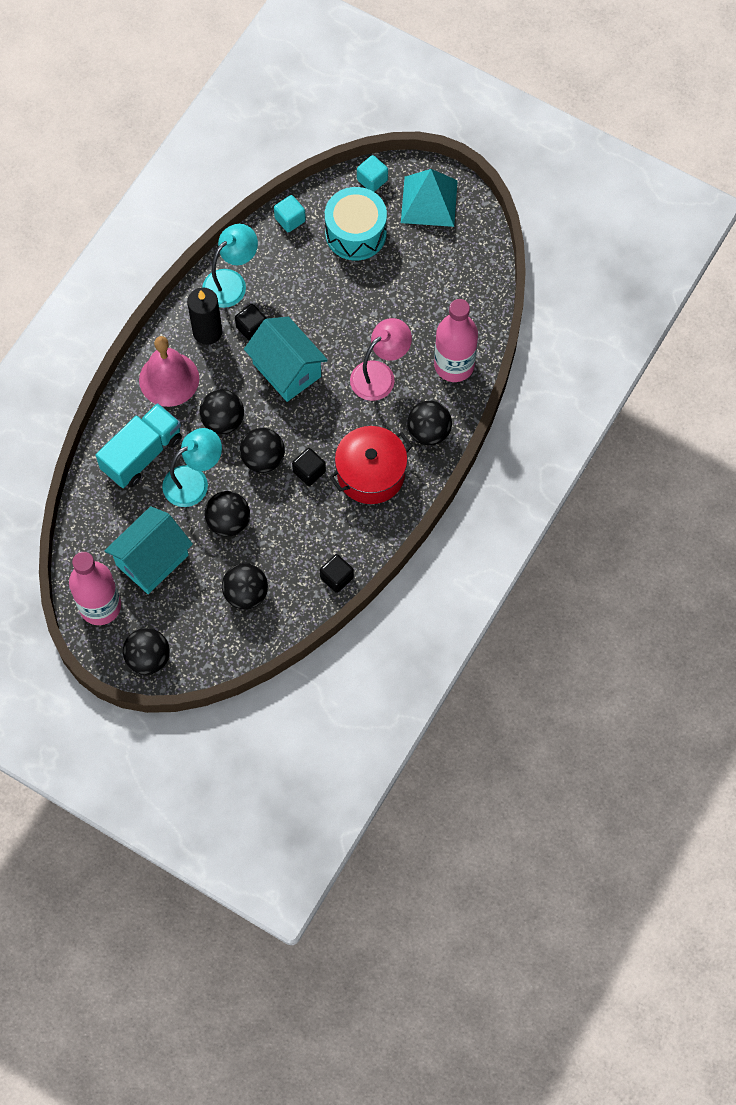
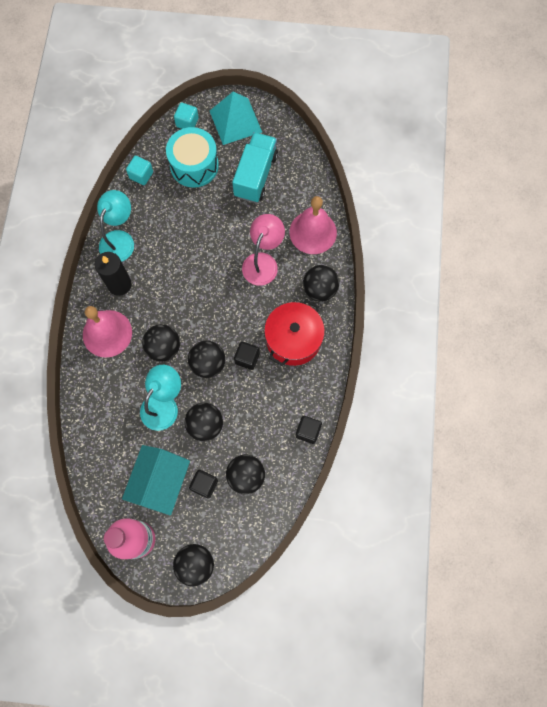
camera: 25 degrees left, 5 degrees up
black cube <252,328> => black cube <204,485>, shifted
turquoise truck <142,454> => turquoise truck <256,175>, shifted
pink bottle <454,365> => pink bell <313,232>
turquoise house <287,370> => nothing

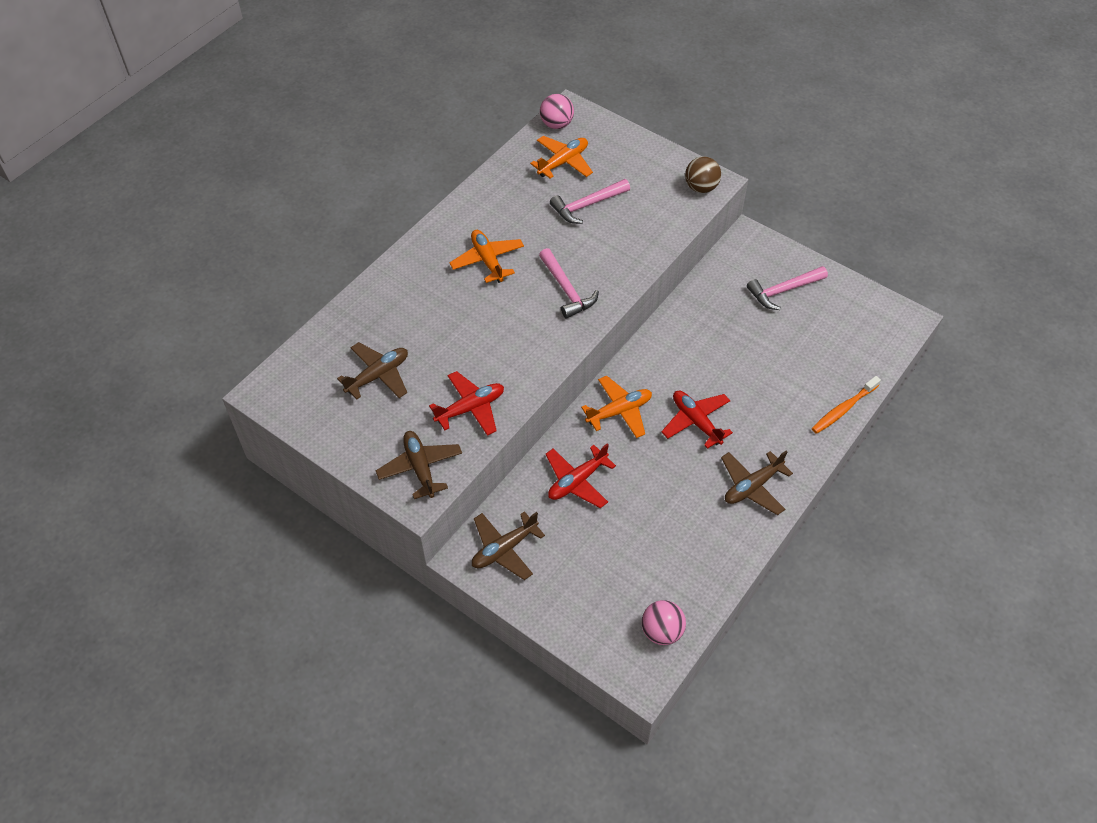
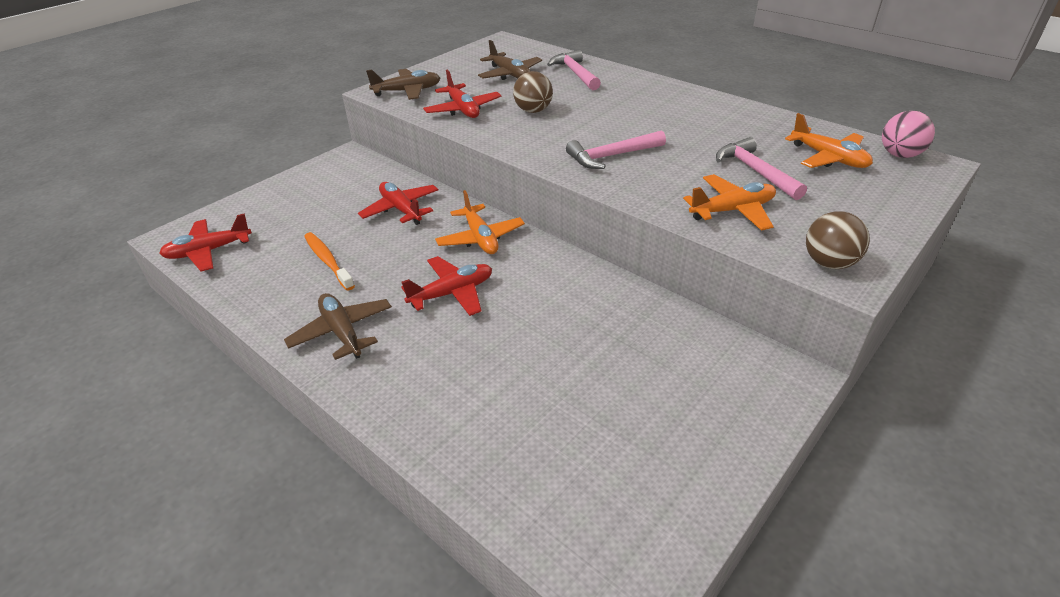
camera: 95 degrees right, 15 degrees down
pink ball <662,631> => red plane <208,251>
orange toothbrush <843,409> => orange toothbrush <328,261>, shifted
nothing => brown ball <533,111>
pink hammer <783,291> => pink hammer <575,73>, shifted
orange plane <487,260> => orange plane <732,210>, shifted
brown plane <504,549> => nothing

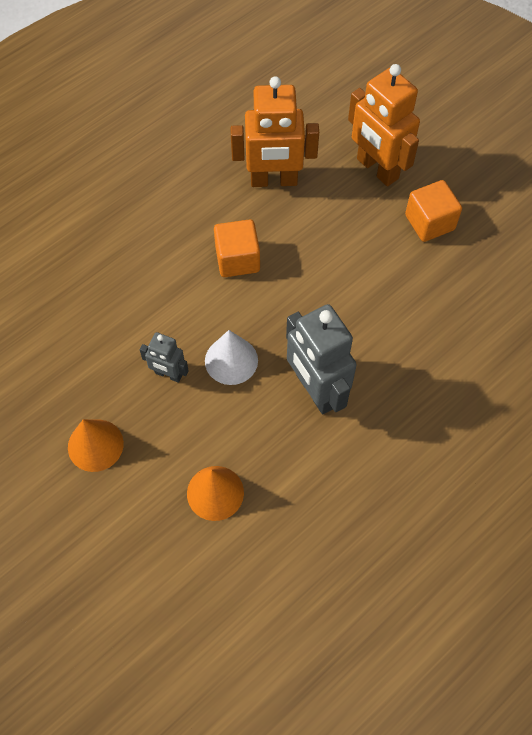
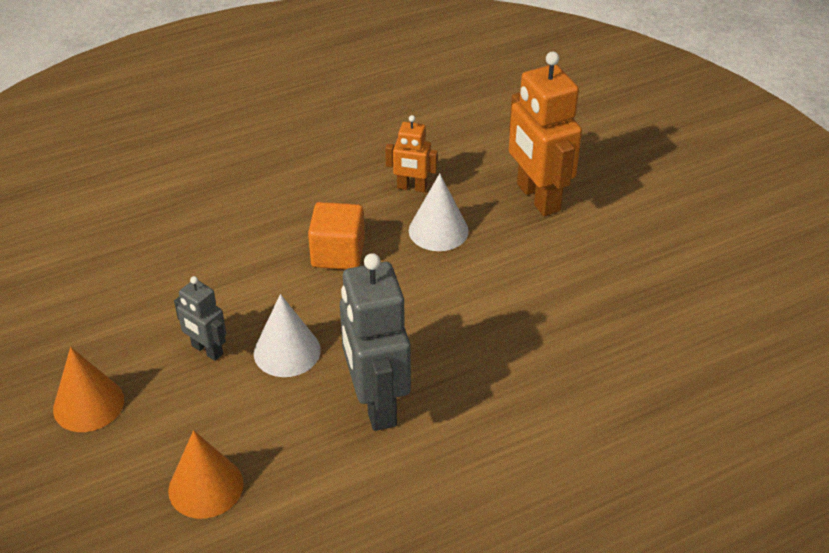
camera: 15 degrees right, 20 degrees down
orange robot <274,180> => orange robot <411,187>, x0.52
nothing => white cone <438,230>
orange cube <429,222> => nothing

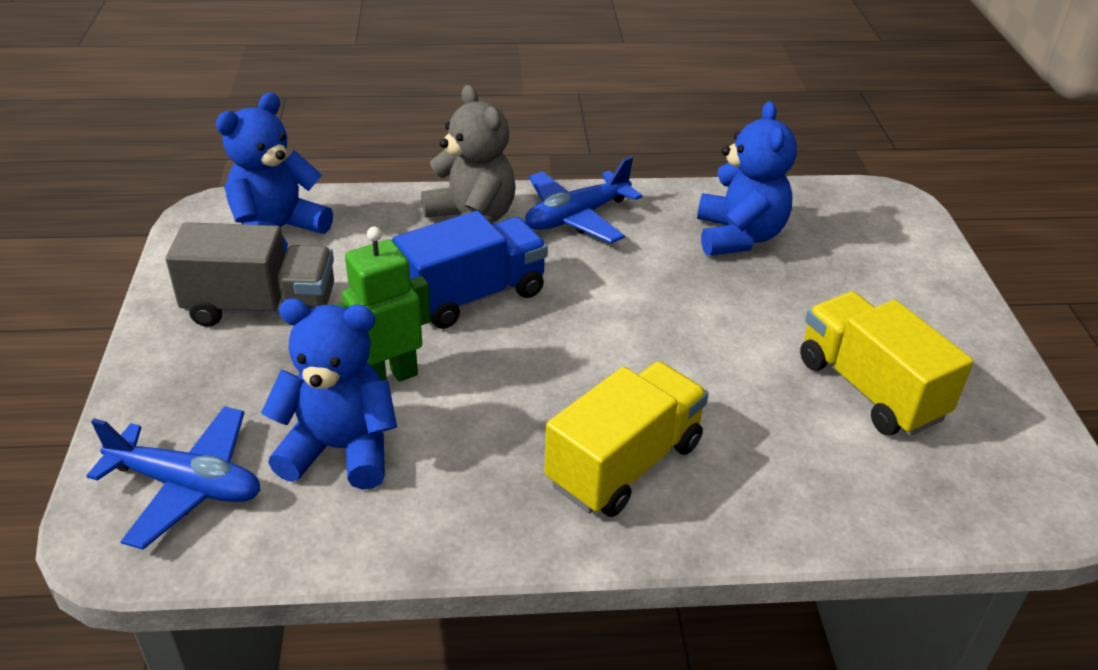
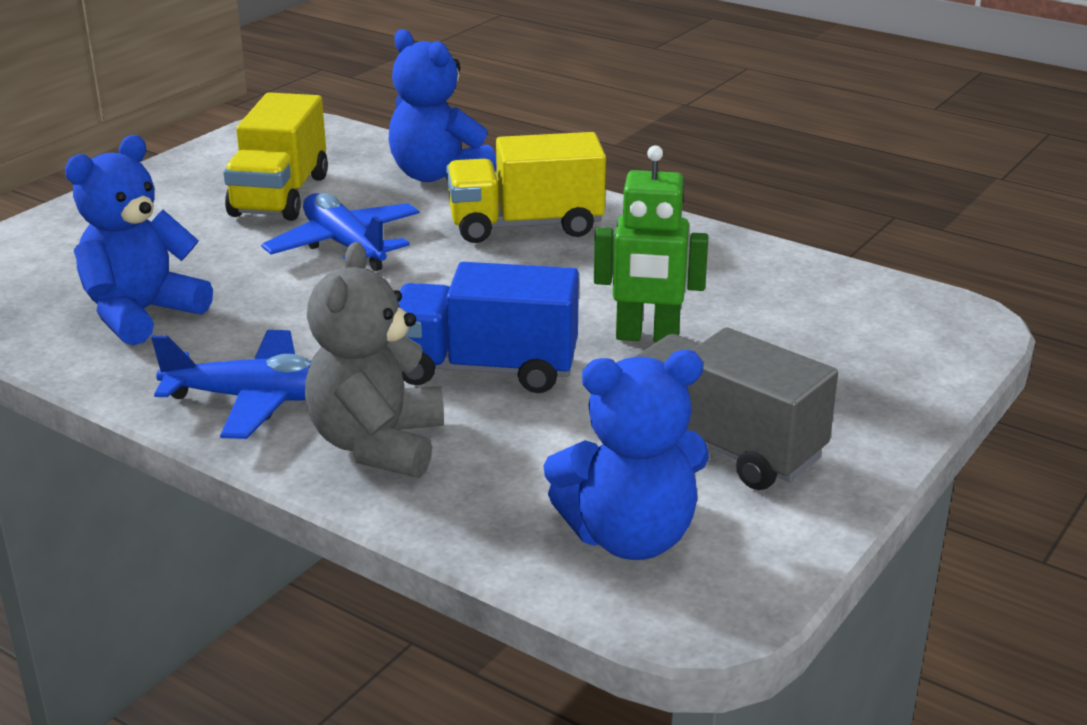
camera: 140 degrees left, 10 degrees down
blue plane <187,485> => blue plane <344,245>, shifted
blue teddy bear <340,449> => blue teddy bear <437,175>, shifted

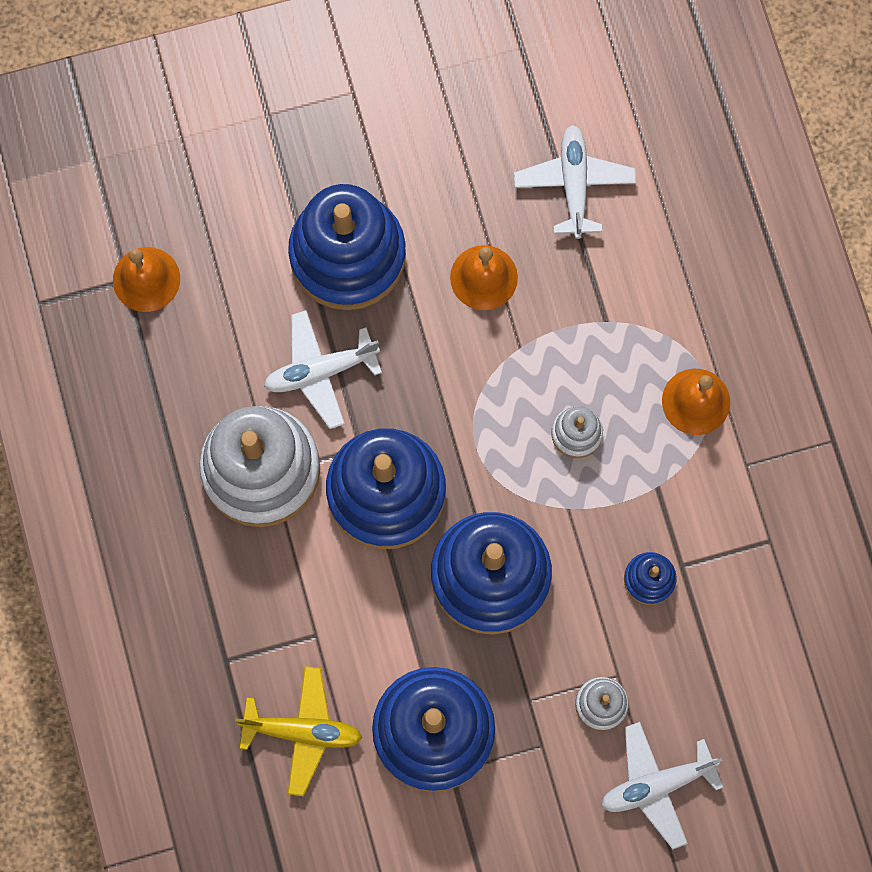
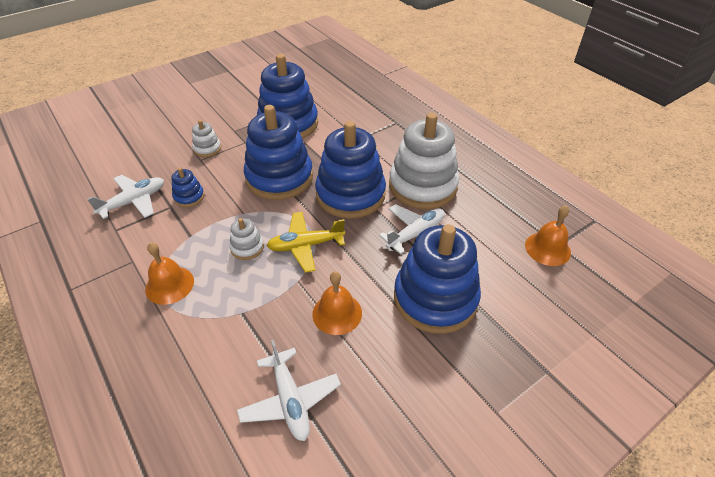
camera: 160 degrees right, 30 degrees down
white plane <657,785> => white plane <134,202>, shifted
yellow plane <302,731> => yellow plane <306,245>, shifted

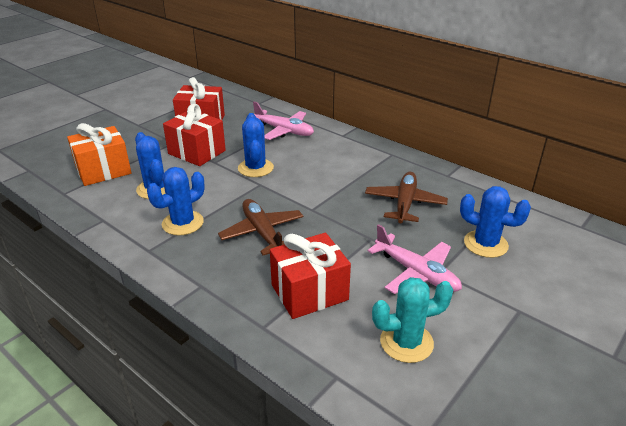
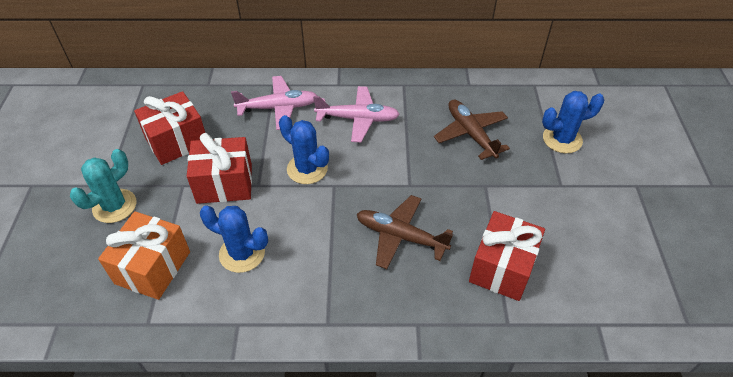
camera: 40 degrees left, 15 degrees up
turquoise cactus <406,342> => turquoise cactus <114,206>, shifted
pink plane <416,273> => pink plane <358,119>, shifted
blue cactus <183,223> => nothing

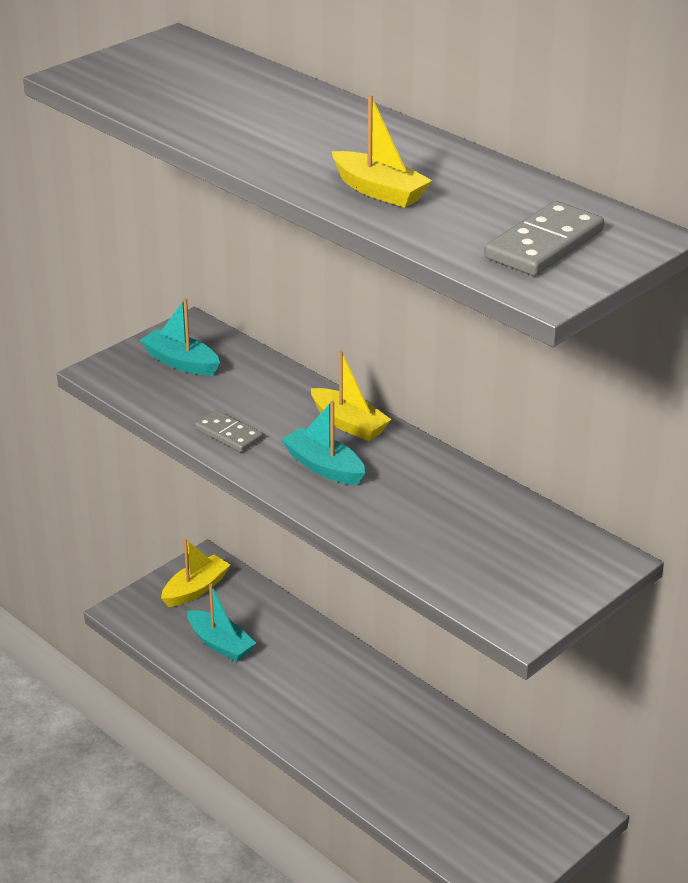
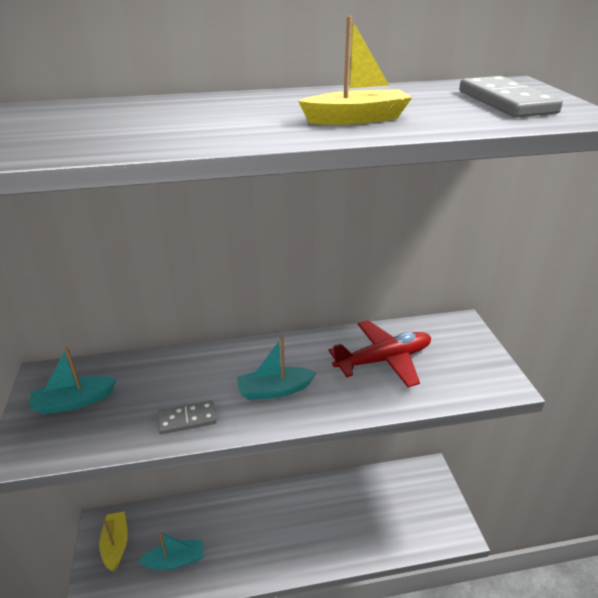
camera: 55 degrees left, 0 degrees up
nothing => red plane <384,359>
yellow boat <349,424> => nothing

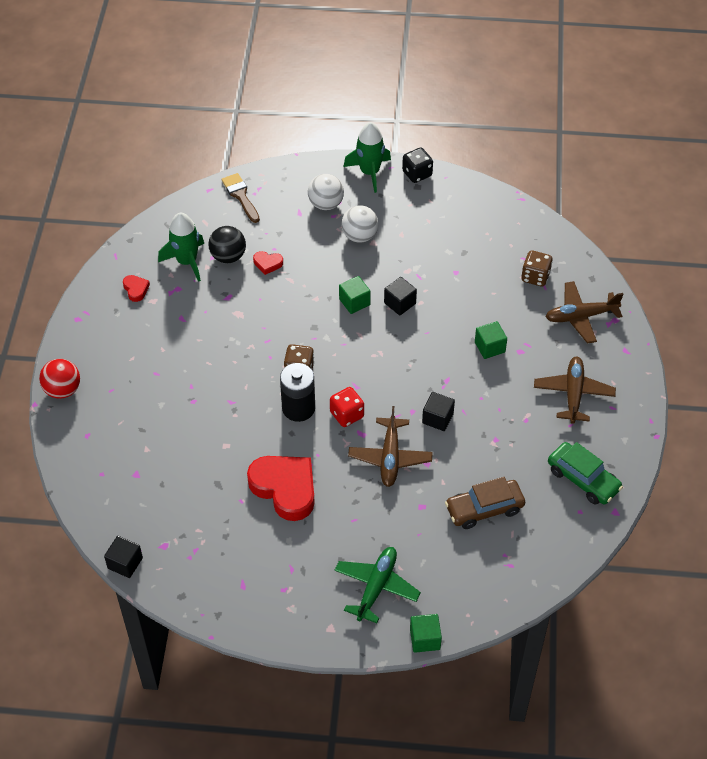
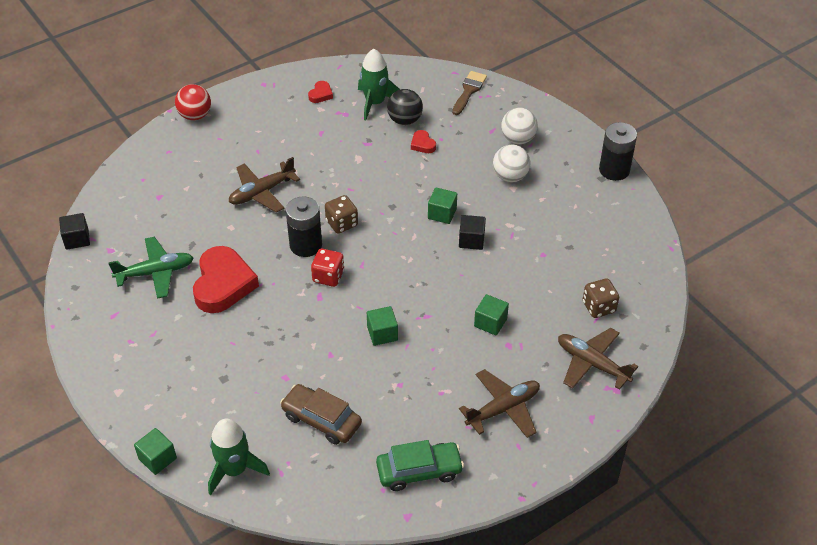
camera: 50 degrees right, 5 degrees down
green plane <376,587> => green plane <155,273>, shifted
green rocket <369,172> => green rocket <234,469>, shifted
brown plane <390,457> => brown plane <262,192>, shifted
black cube <437,418> => green cube <382,333>
green car <583,479> => green car <419,471>, 105 degrees counterclockwise
black dice <417,174> => black battery <614,170>

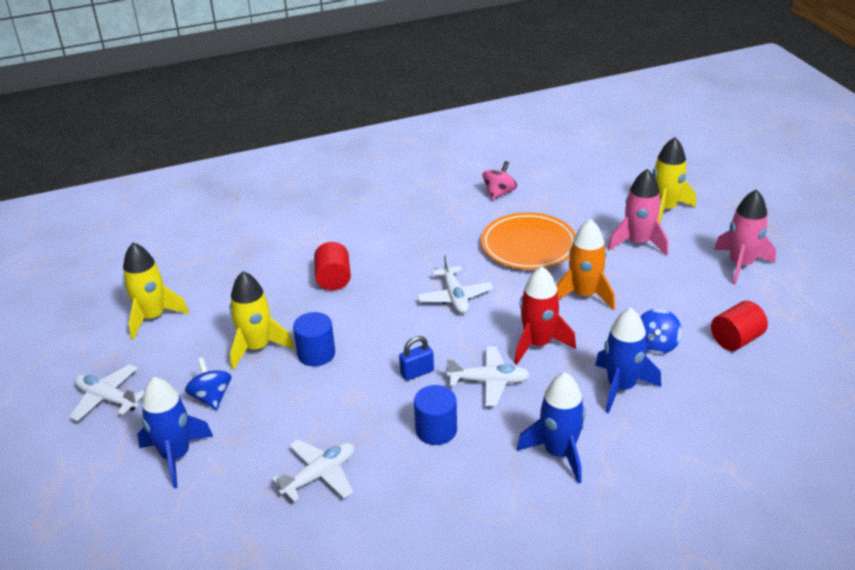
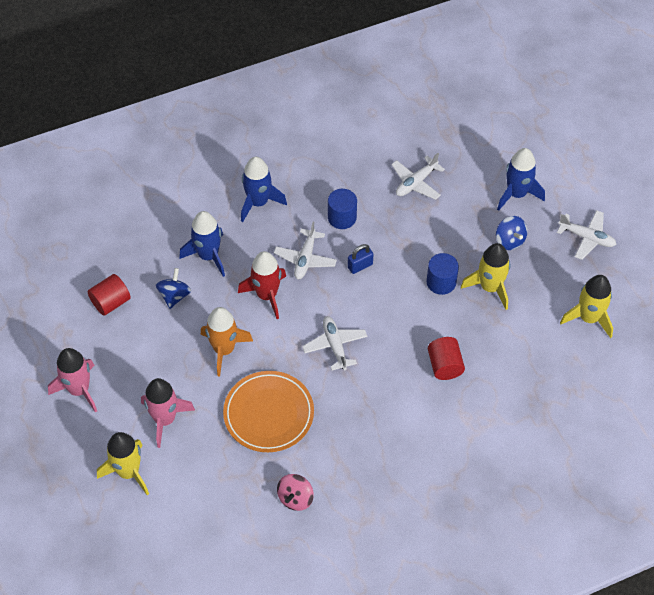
camera: 175 degrees right, 20 degrees up
white plane <489,381> => white plane <305,259>, 75 degrees counterclockwise

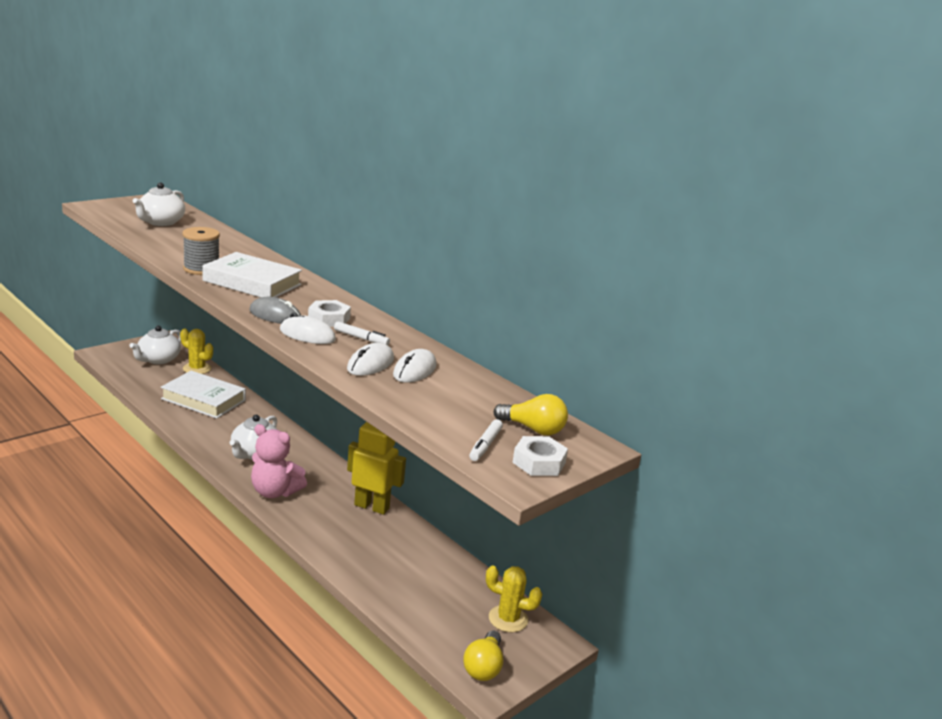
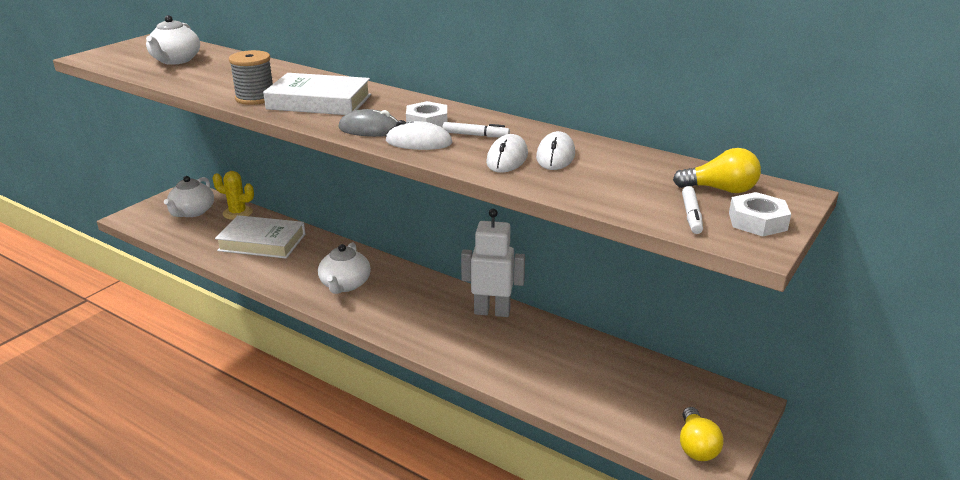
camera: 10 degrees left, 5 degrees up
yellow robot <372,506> => white robot <492,311>
pink teddy bear <275,492> => nothing
yellow cactus <508,619> => nothing

